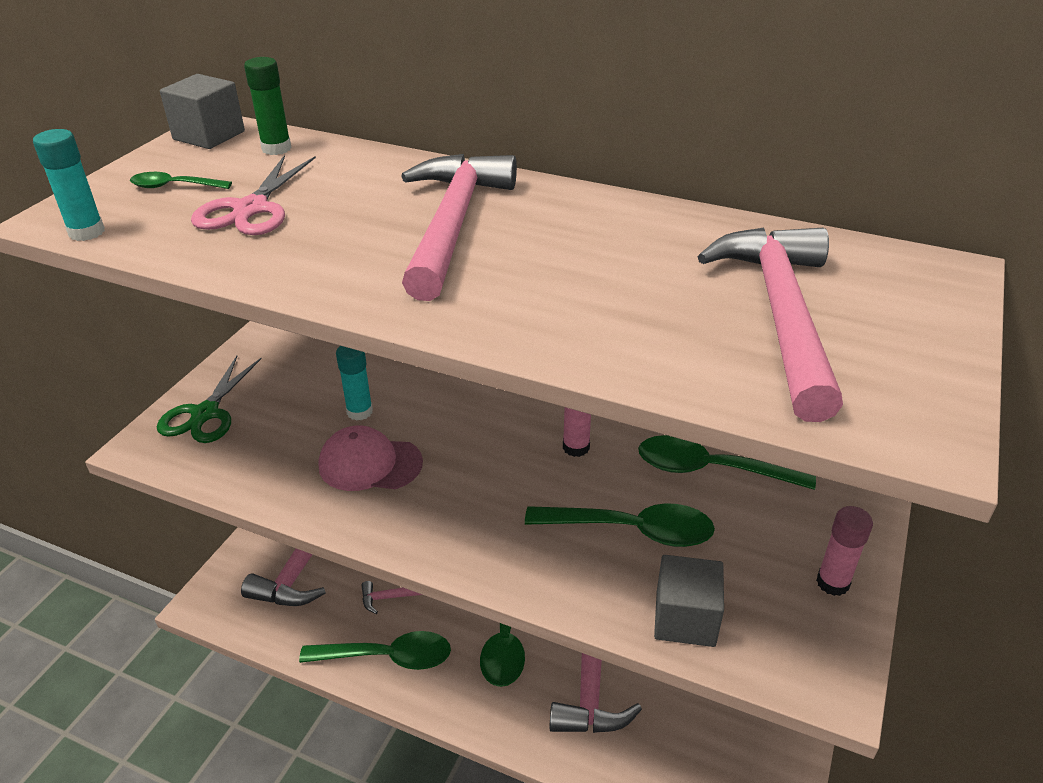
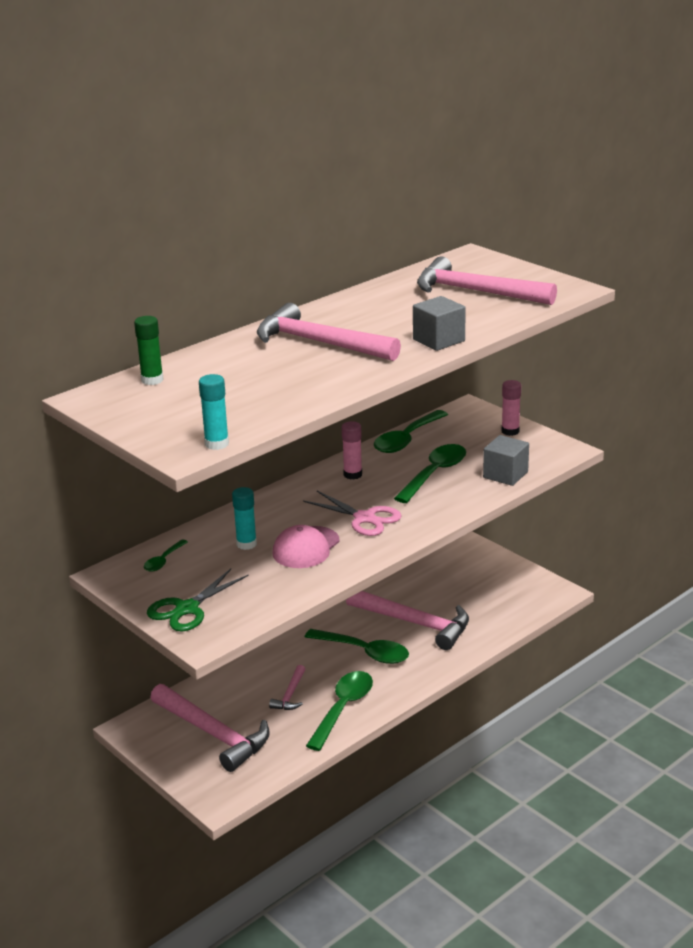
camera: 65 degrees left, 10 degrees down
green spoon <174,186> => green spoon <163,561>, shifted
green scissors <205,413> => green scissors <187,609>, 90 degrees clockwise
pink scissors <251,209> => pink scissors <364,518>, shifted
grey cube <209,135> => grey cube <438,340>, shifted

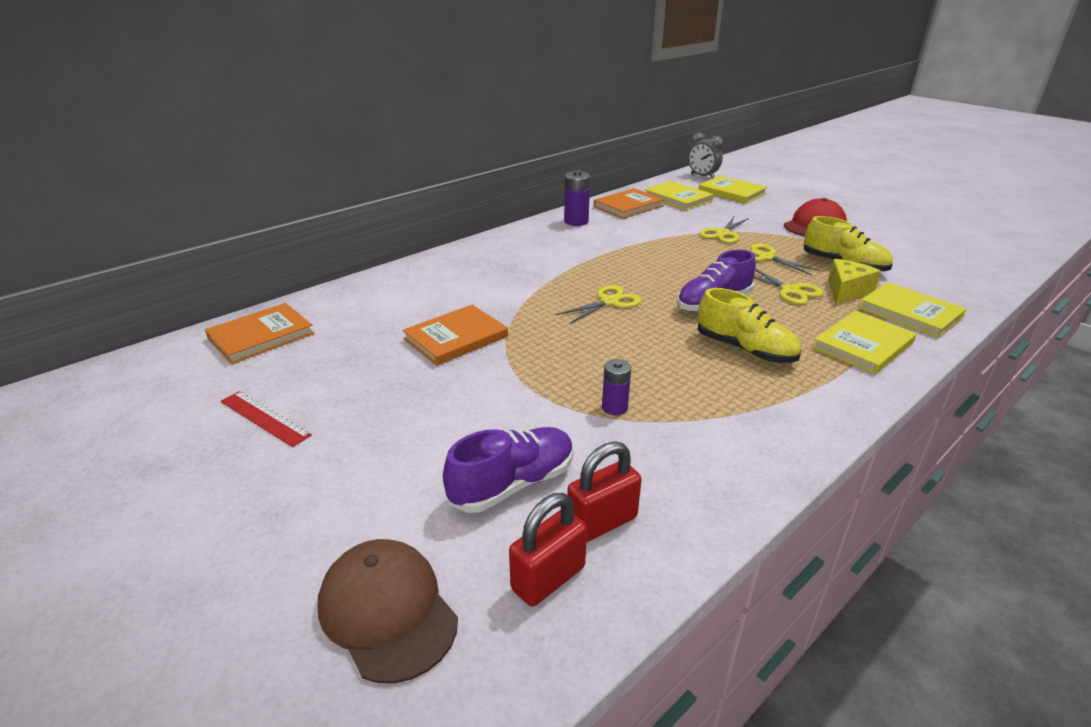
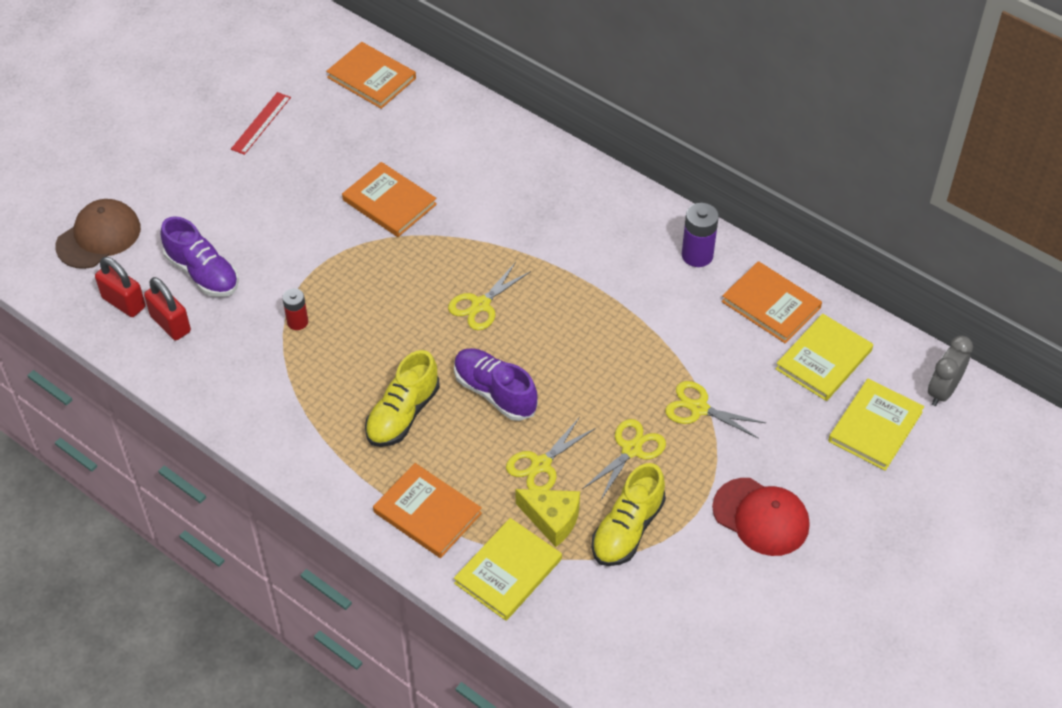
camera: 80 degrees right, 20 degrees up
purple battery <614,407> => red battery <297,322>
yellow book <863,345> => orange book <427,513>
yellow scissors <609,302> => yellow scissors <481,305>, 90 degrees clockwise

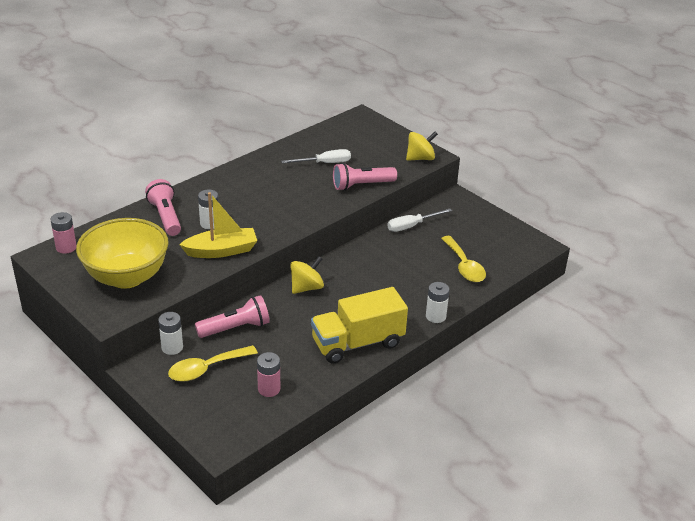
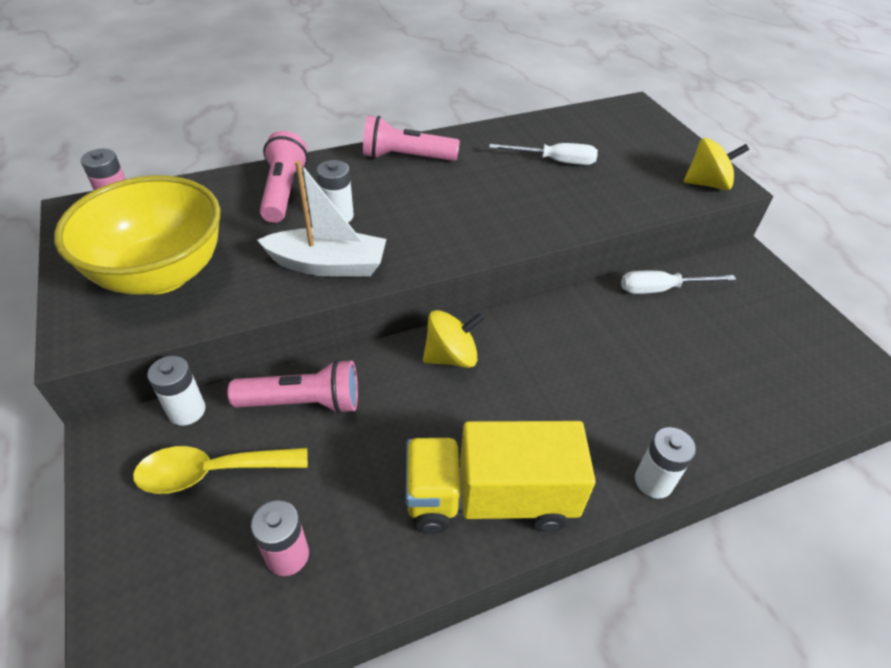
camera: 20 degrees right, 10 degrees up
yellow boat <221,251> => white boat <328,265>
pink flashlight <362,185> => pink flashlight <406,157>, shifted
yellow spoon <464,266> => nothing

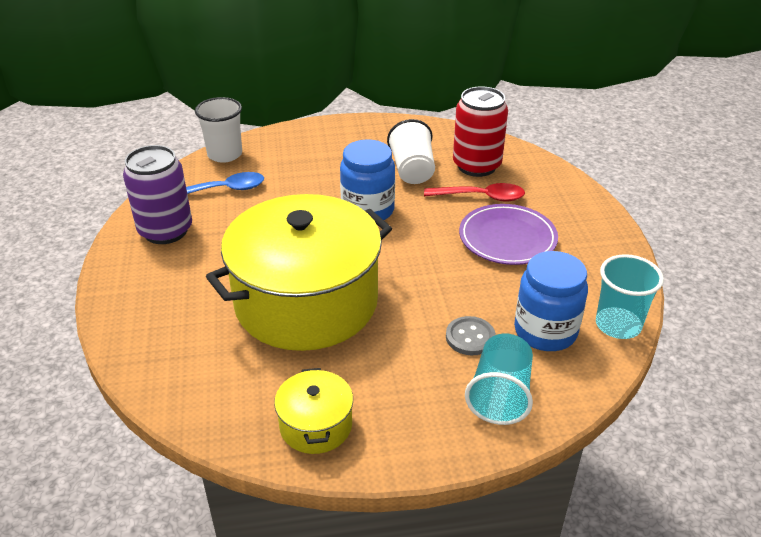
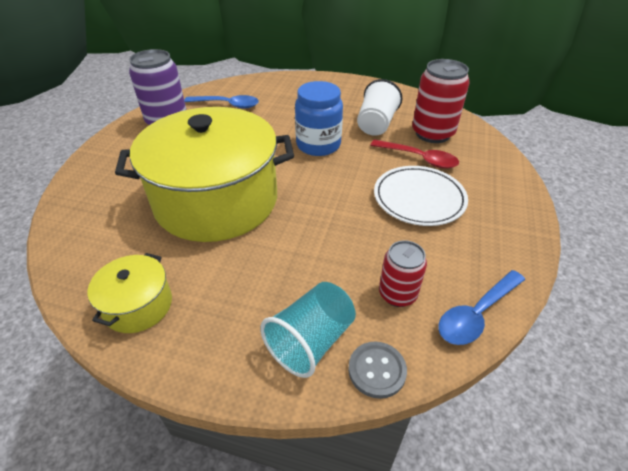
camera: 25 degrees right, 5 degrees up
grey button <470,337> => grey button <377,370>, shifted
purple plate <507,238> => white plate <419,198>
blue jar <545,331> => red can <397,294>
turquoise cup <618,325> => blue spoon <476,314>
white cup <225,154> => nothing

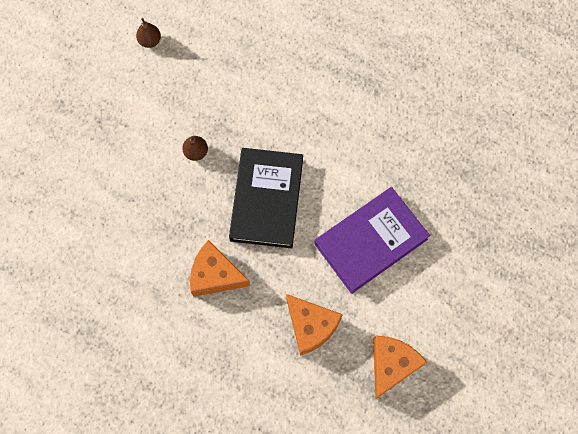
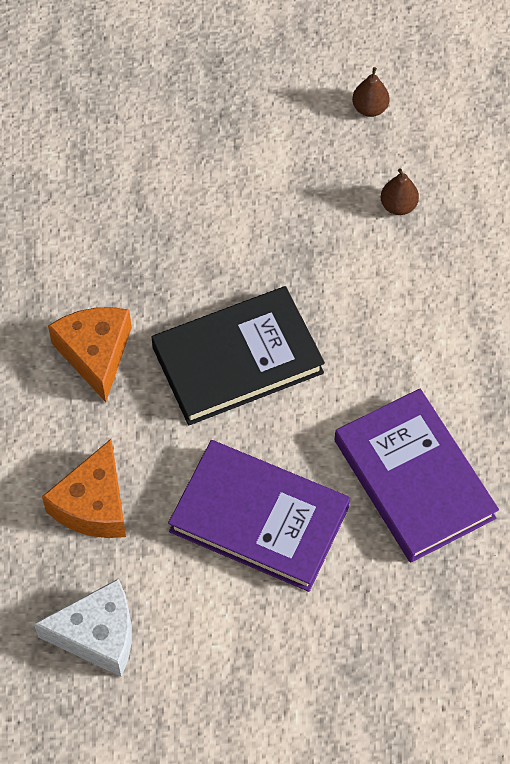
camera: 60 degrees right, 10 degrees down
orange cheese <391,365> => white cheese <98,635>
nothing => purple book <414,479>
brown pear <196,152> => brown pear <398,206>, shifted

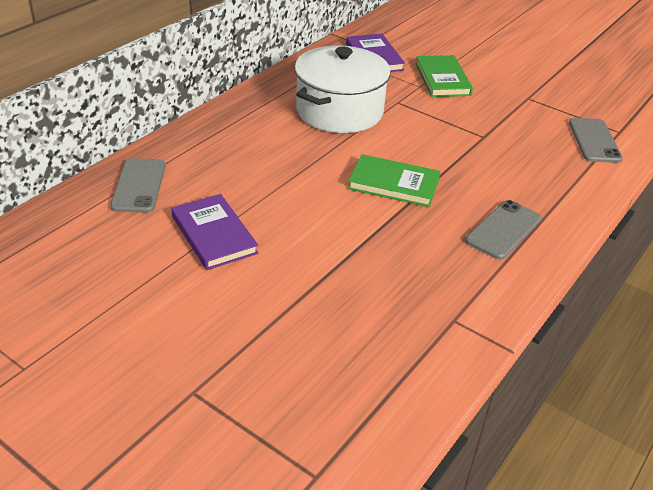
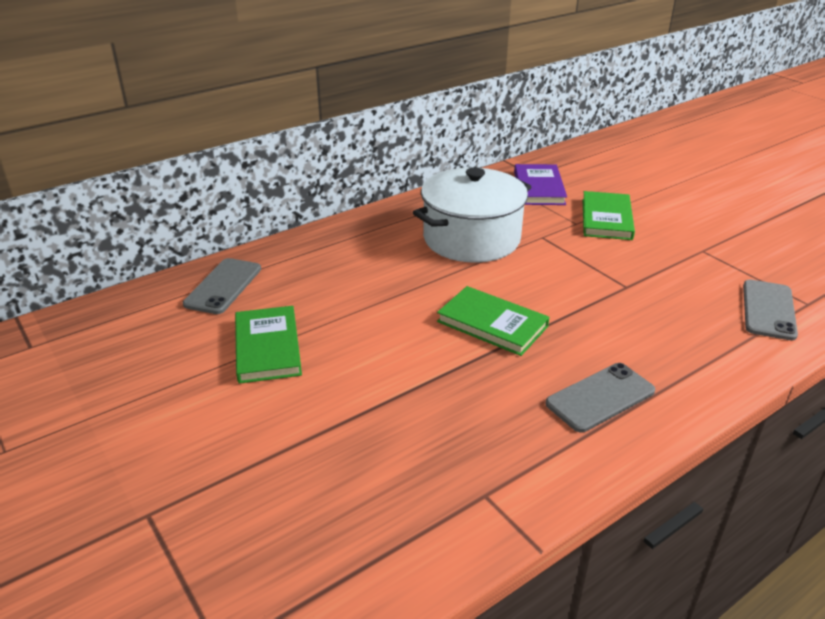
camera: 20 degrees right, 5 degrees down
purple book <214,235> => green book <267,347>

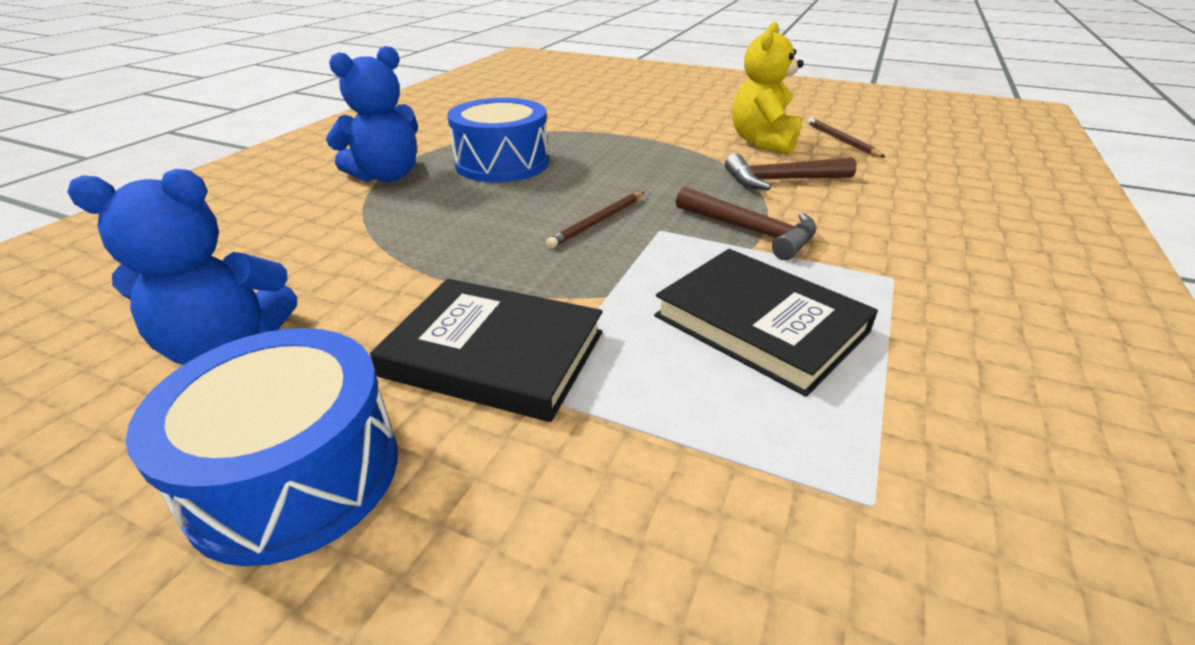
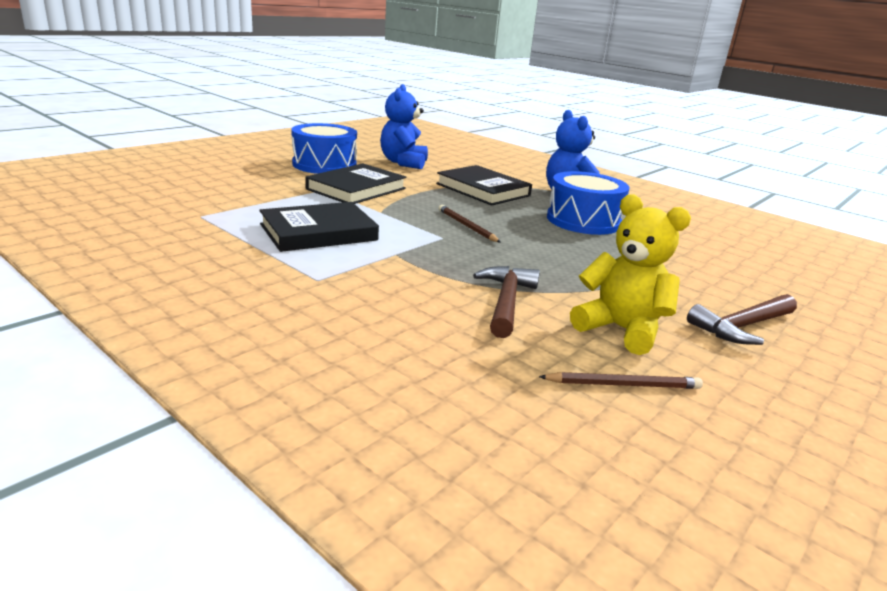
camera: 105 degrees right, 10 degrees down
nothing => black book <483,190>
brown hammer <750,231> => brown hammer <742,326>, shifted

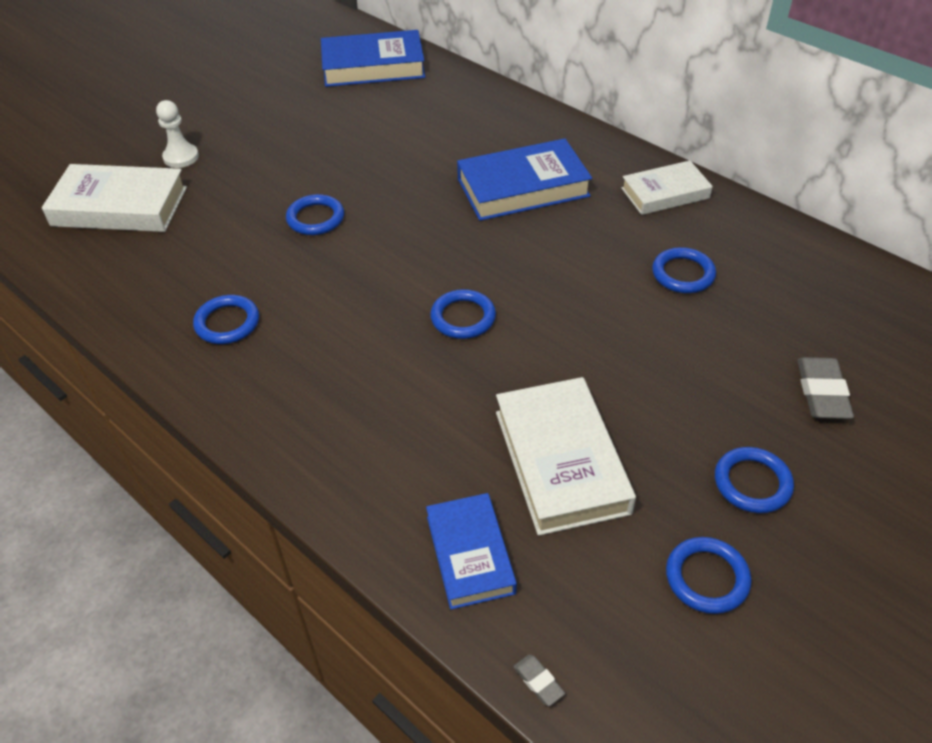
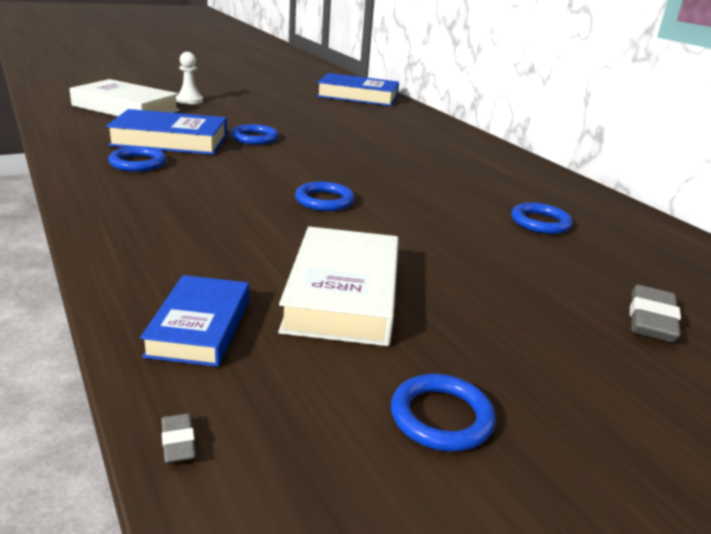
camera: 15 degrees right, 20 degrees down
blue book <523,188> => blue book <170,141>, shifted
white book <665,193> => nothing
blue ring <752,483> => nothing

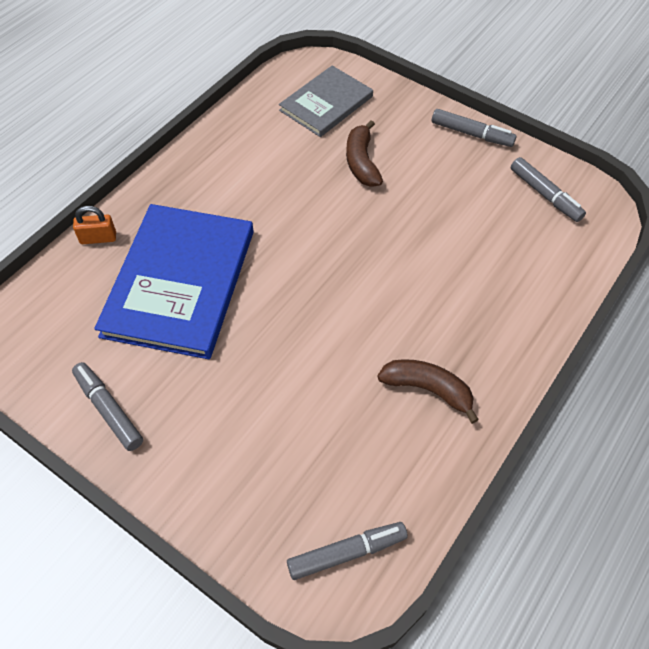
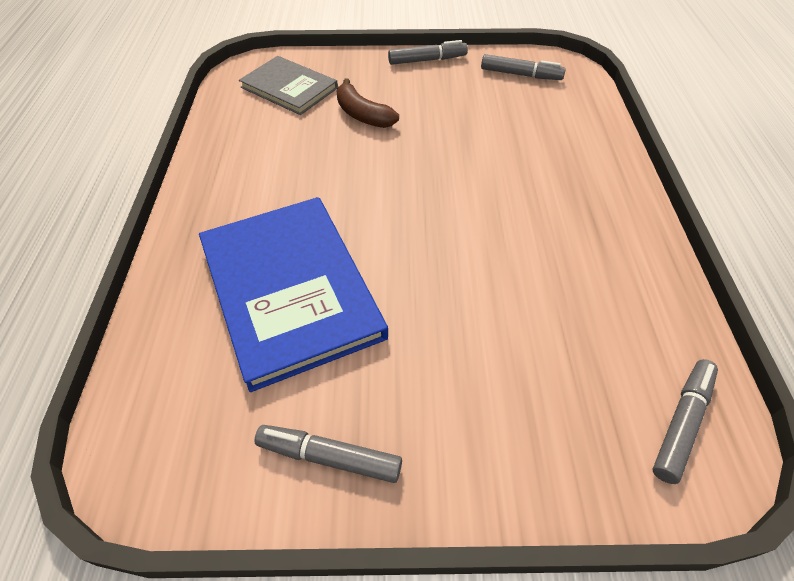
camera: 35 degrees left, 5 degrees down
grey book <326,103> => grey book <289,88>, 60 degrees counterclockwise
orange padlock <98,238> => nothing
brown banana <427,389> => nothing

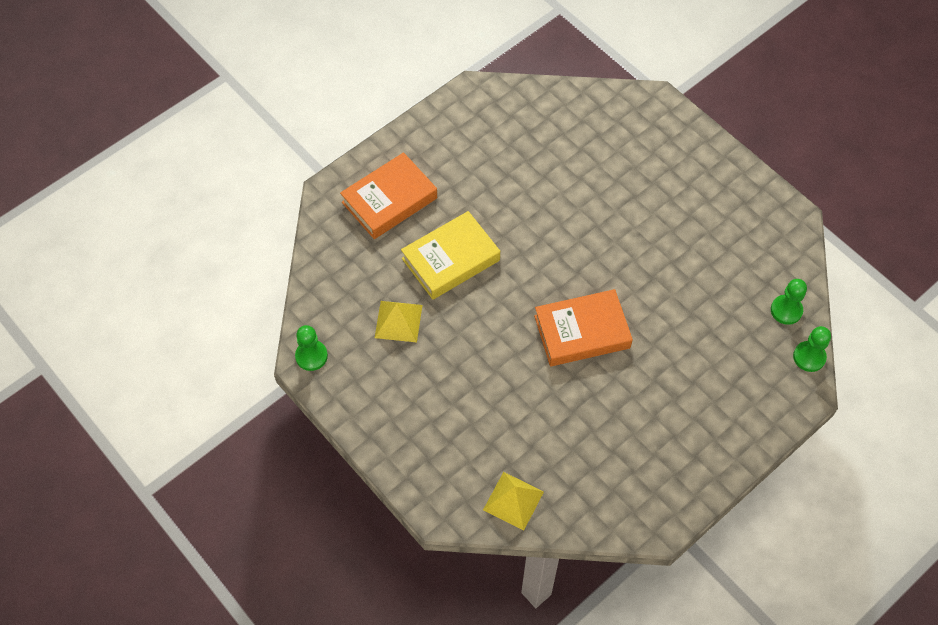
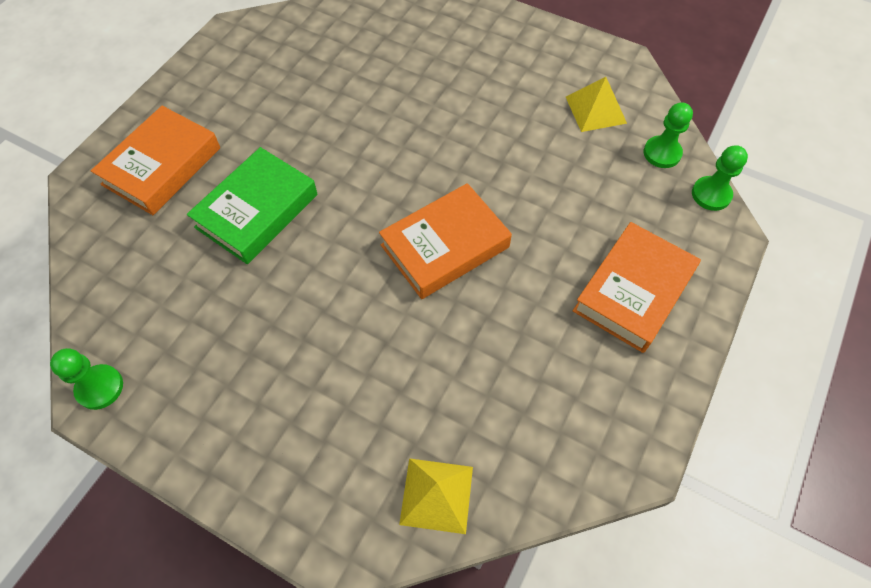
camera: 20 degrees left, 0 degrees up
yellow book <450,259> => green book <257,211>
yellow pyramid <398,321> => yellow pyramid <595,110>, shifted
nothing => orange book <633,291>

